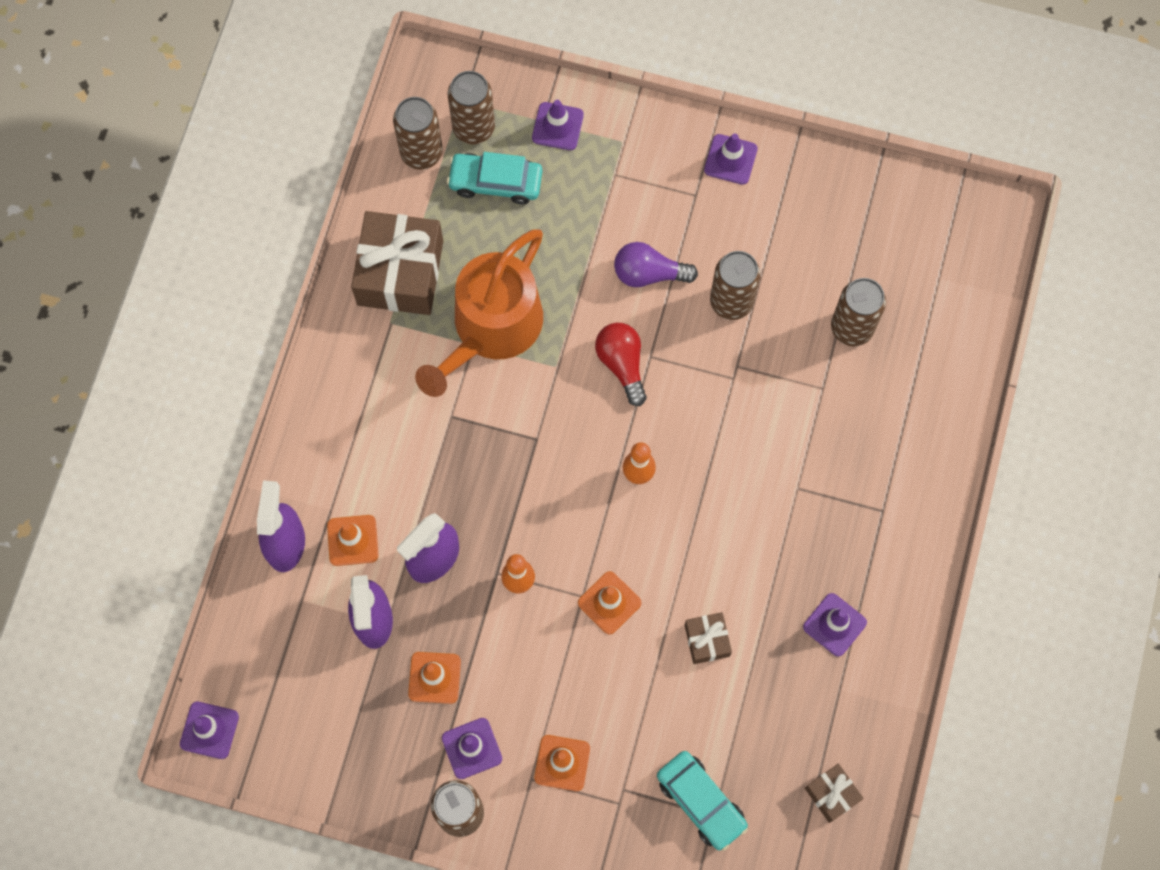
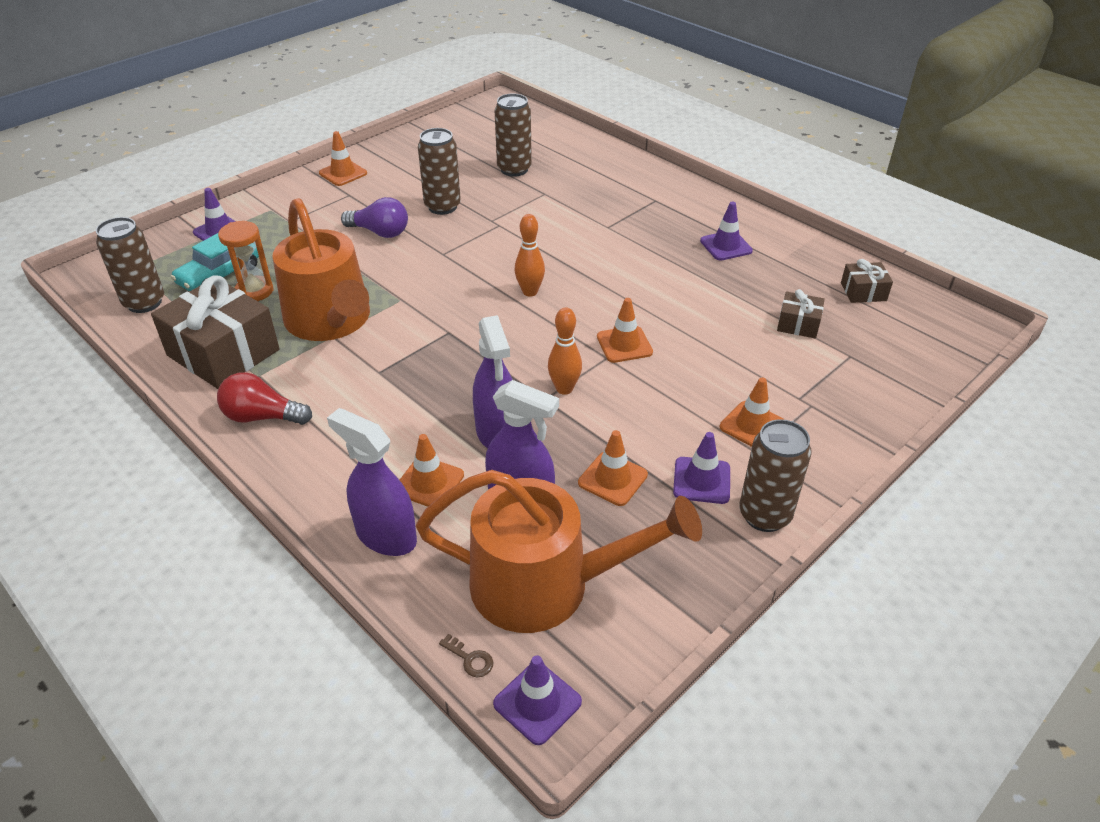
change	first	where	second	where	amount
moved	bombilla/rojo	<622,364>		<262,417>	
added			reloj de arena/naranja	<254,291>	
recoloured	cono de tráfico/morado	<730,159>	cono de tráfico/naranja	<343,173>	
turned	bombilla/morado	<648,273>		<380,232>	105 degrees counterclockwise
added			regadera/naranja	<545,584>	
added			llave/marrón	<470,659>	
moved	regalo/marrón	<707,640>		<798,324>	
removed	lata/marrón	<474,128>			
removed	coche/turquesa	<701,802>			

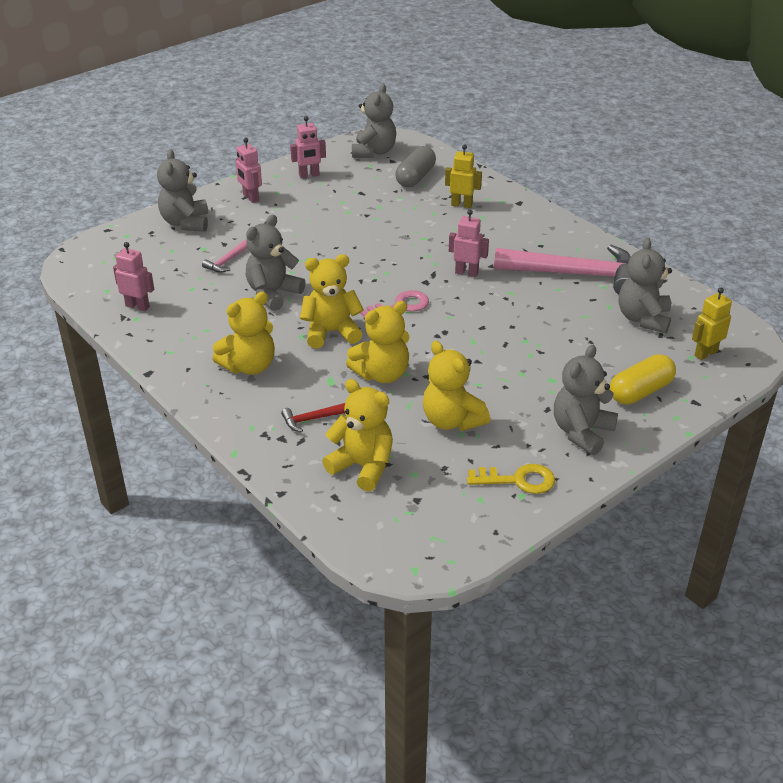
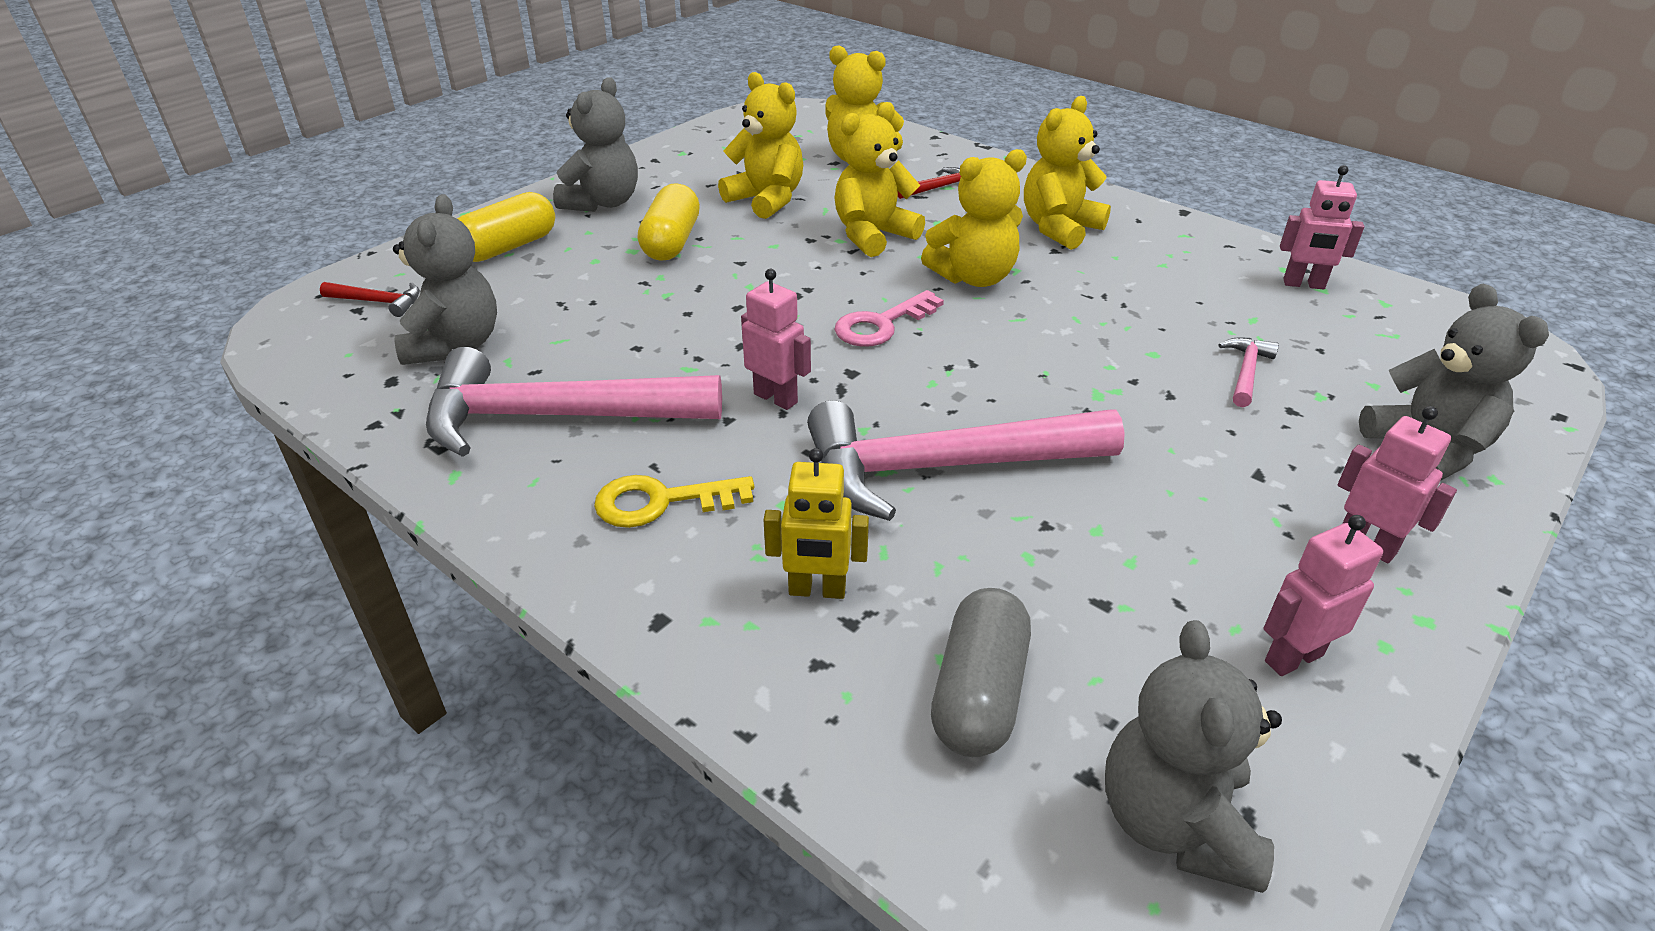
change	first	where	second	where	amount
replaced	robot/amarillo	<705,353>	martillo/rojo	<378,302>	
moved	llave/amarillo	<518,480>		<662,502>	
added			cápsula/amarillo	<671,242>	
turned	robot/rosa	<466,273>		<776,398>	150 degrees counterclockwise
added			martillo/rosa	<942,468>	
removed	osito/gris	<273,294>			

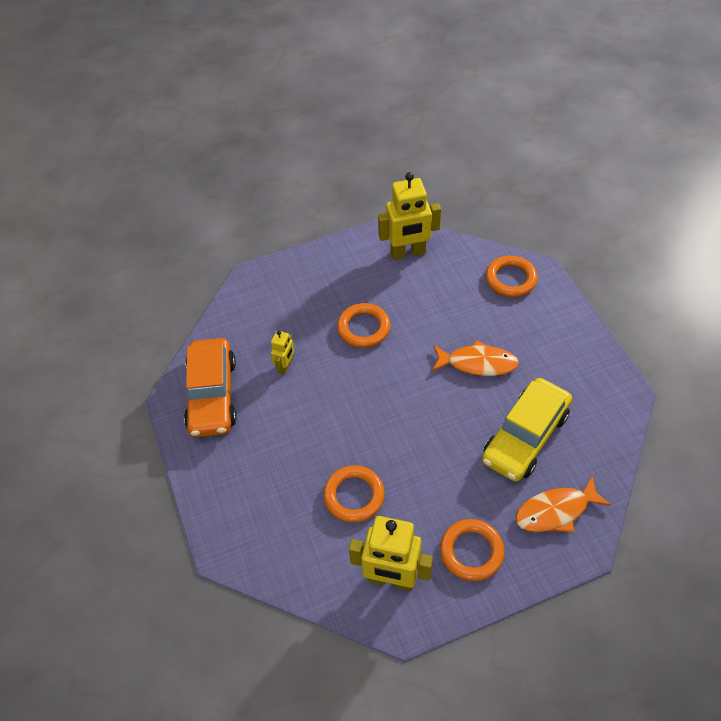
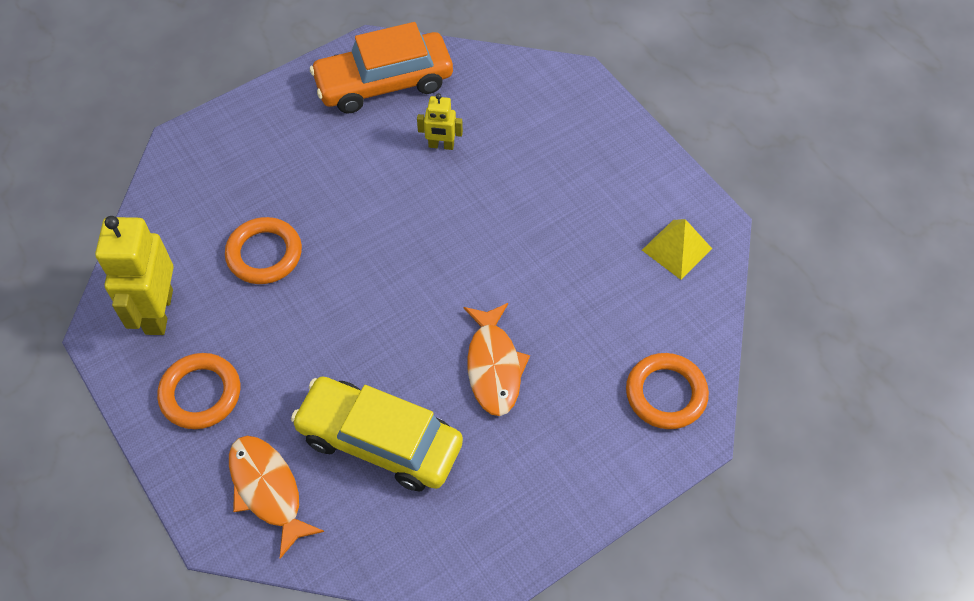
change	first	where	second	where	amount
replaced	robot/amarillo	<408,253>	pirámide/amarillo	<676,249>	
removed	anillo/naranja	<363,328>			

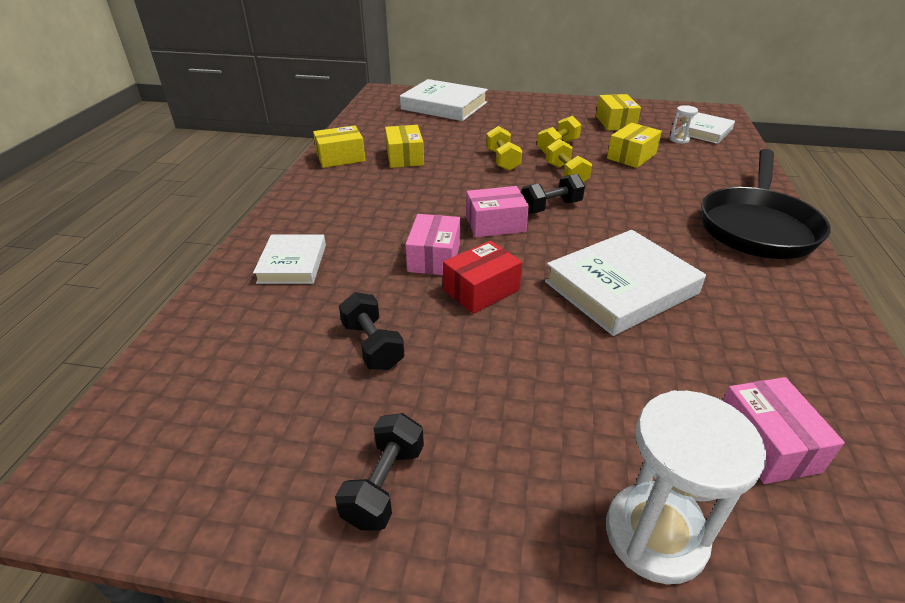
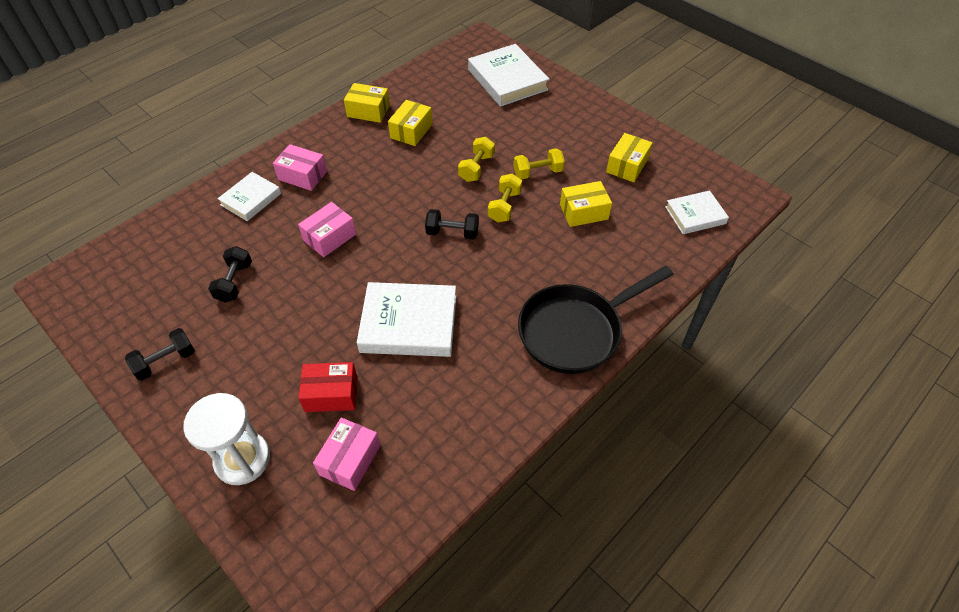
change	first	where	second	where	amount
moved	caja/rosa	<495,224>		<303,175>	
moved	caja/rojo	<481,290>		<331,394>	
removed	reloj de arena/blanco	<679,139>			

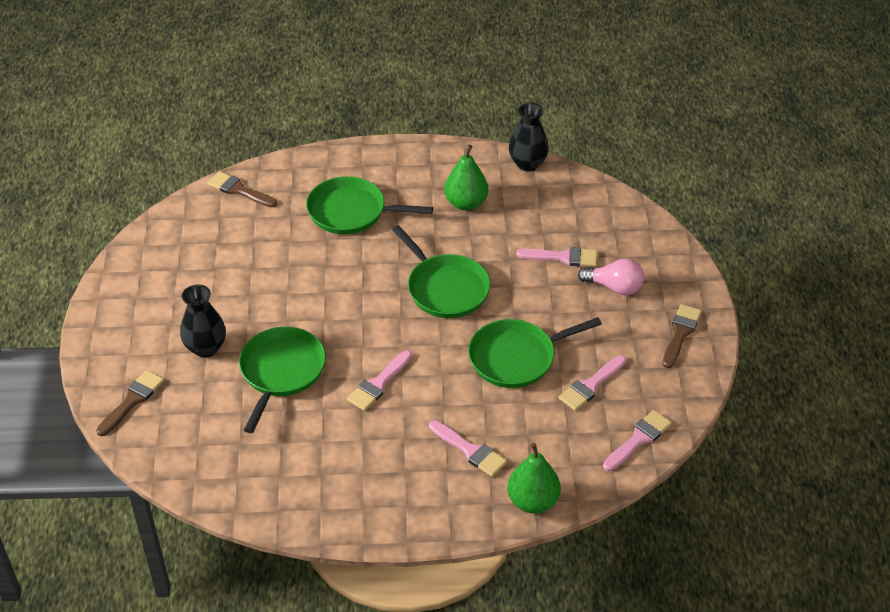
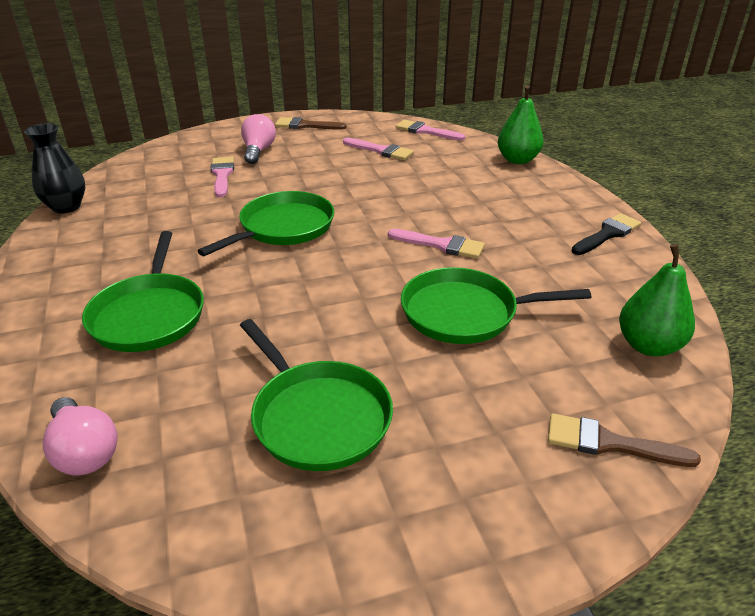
change	first	where	second	where	amount
replaced	pincel/marrón	<239,190>	bombilla/rosa	<84,451>	
moved	sartén/verde	<516,357>		<318,417>	
added			pincel/negro	<607,234>	
moved	pera/verde	<466,203>		<648,346>	
removed	florero/negro	<206,348>			
removed	pincel/rosa	<470,450>			

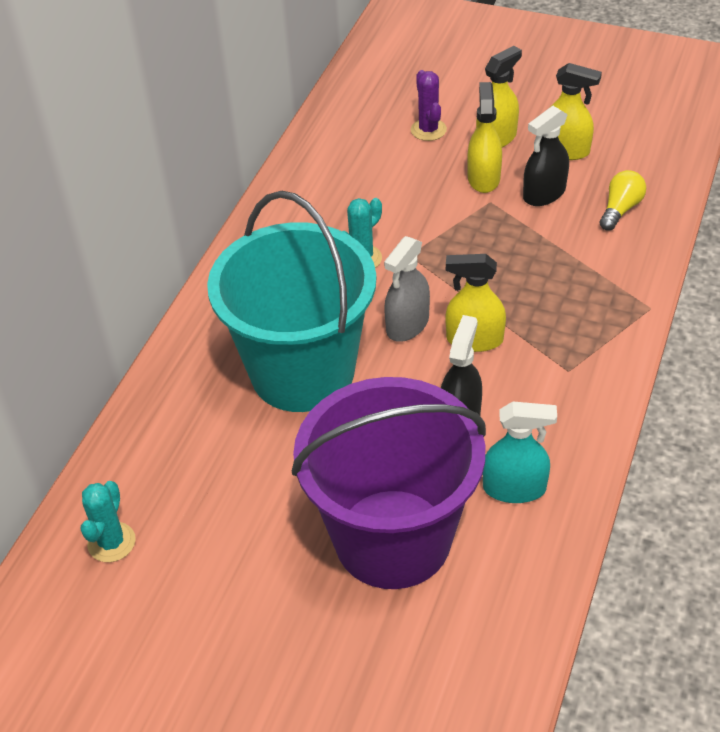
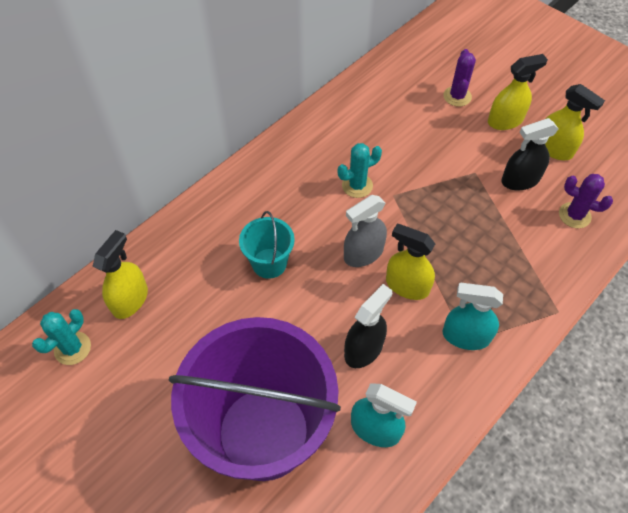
change	first	where	second	where	amount
moved	pulverizador/amarillo	<483,178>		<130,300>	
resized	balde/turquesa	<302,372>		<269,263>	x0.43
added			pulverizador/turquesa	<465,336>	
replaced	bombilla/amarillo	<620,209>	cactus/morado	<574,215>	

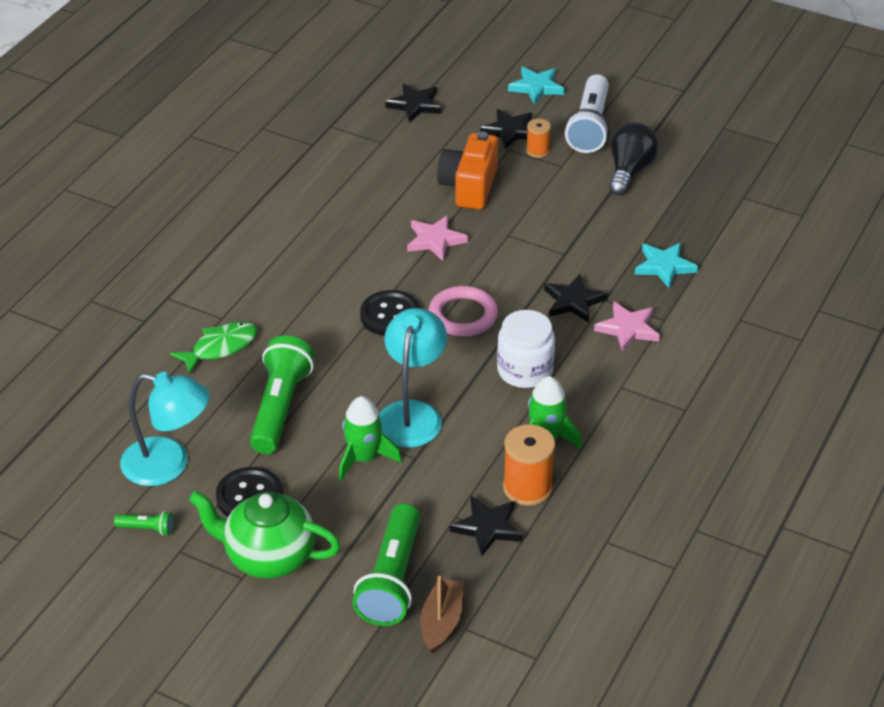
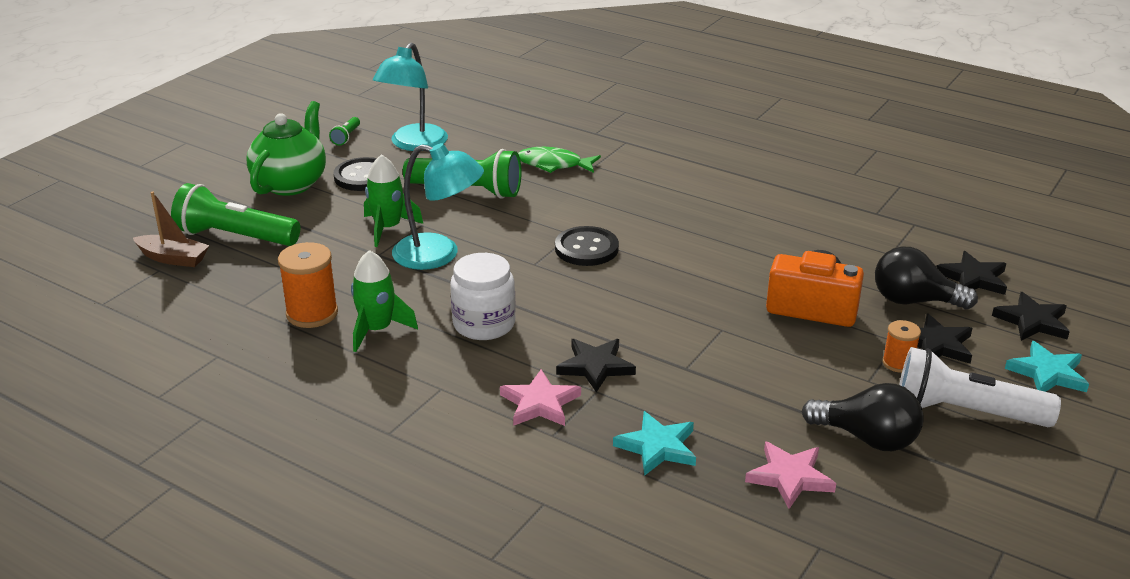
change	first	where	second	where	amount
turned	pez/verde	<220,347>		<554,164>	135 degrees clockwise
moved	estrella/rosa	<435,240>		<790,477>	
added			bombilla/negro	<914,301>	
moved	estrella/negro	<487,527>		<1032,321>	
removed	anillo/rosa	<463,315>			

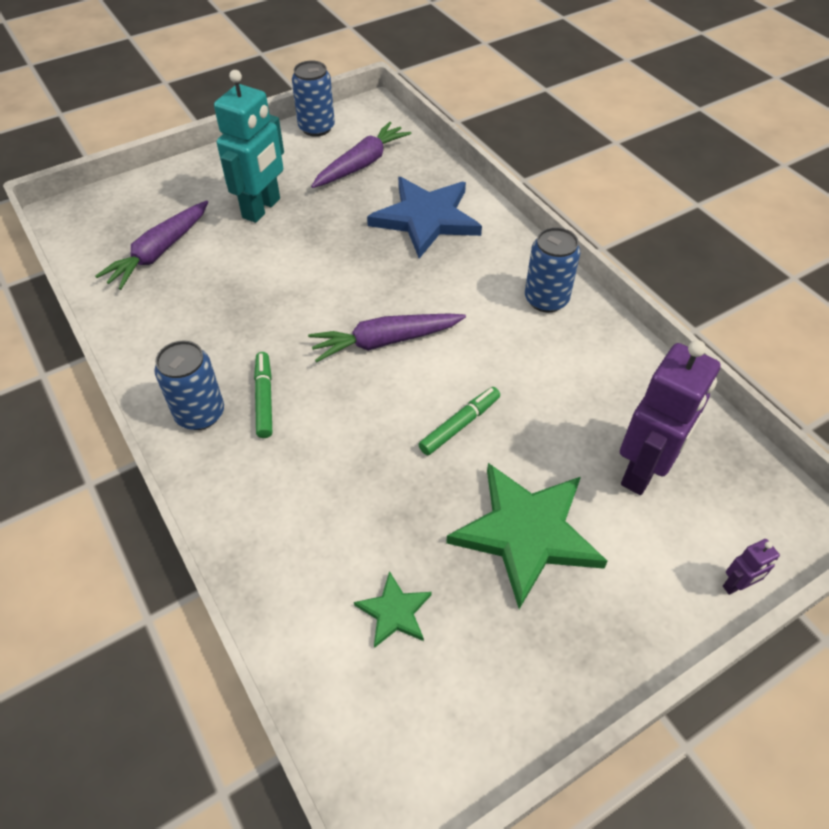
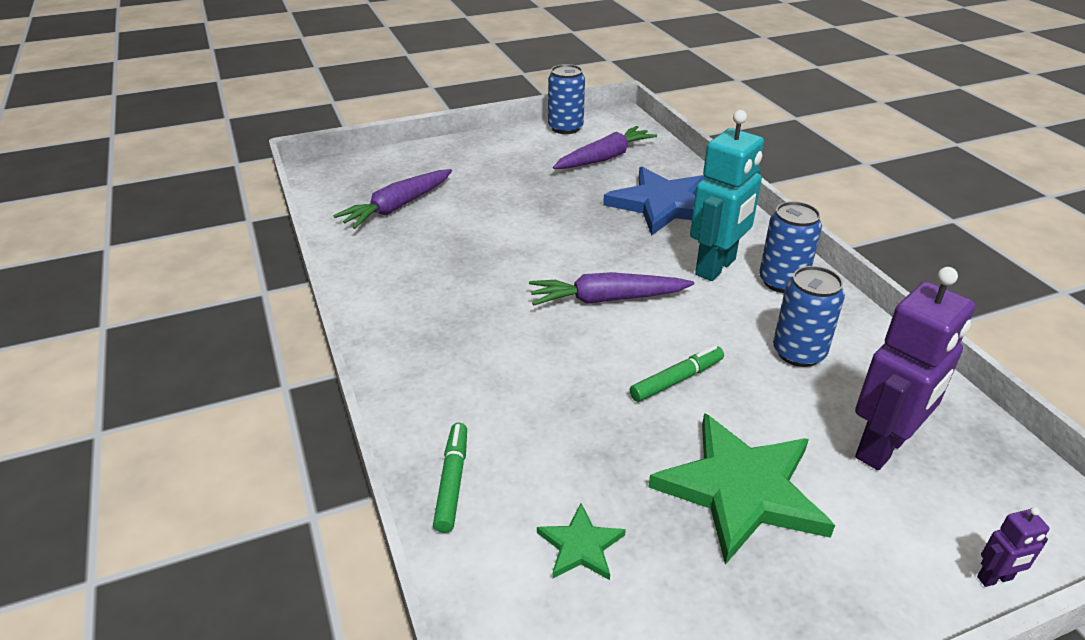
change	first	where	second	where	amount
moved	rotulador/verde	<264,399>		<452,481>	
moved	robot/turquesa	<262,208>		<716,267>	
moved	lata/azul	<200,413>		<798,352>	

